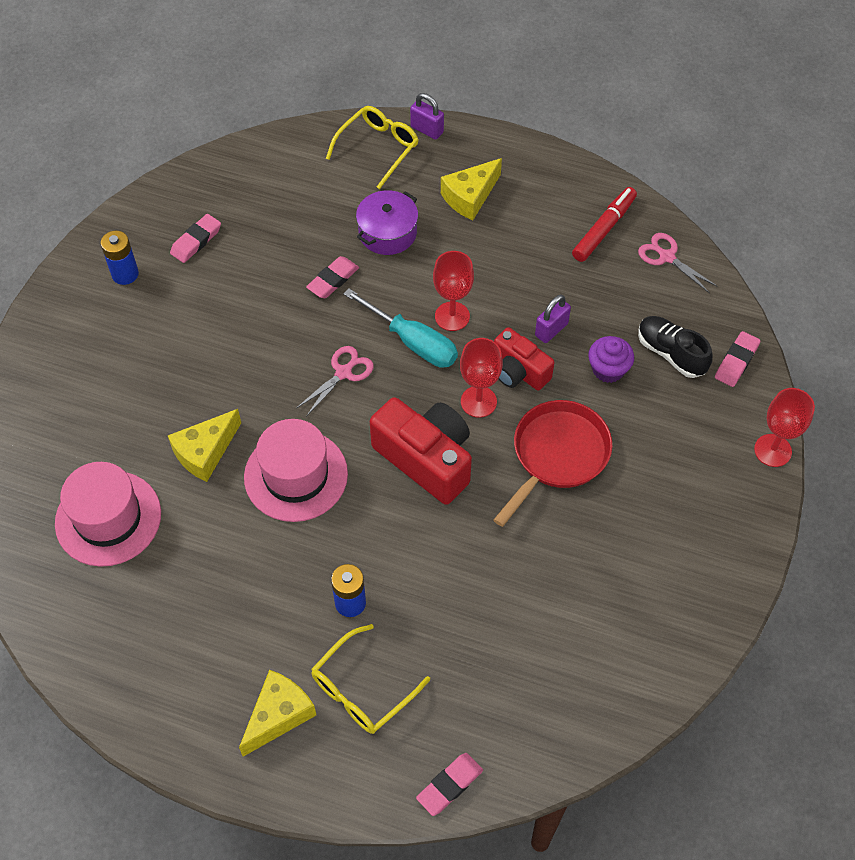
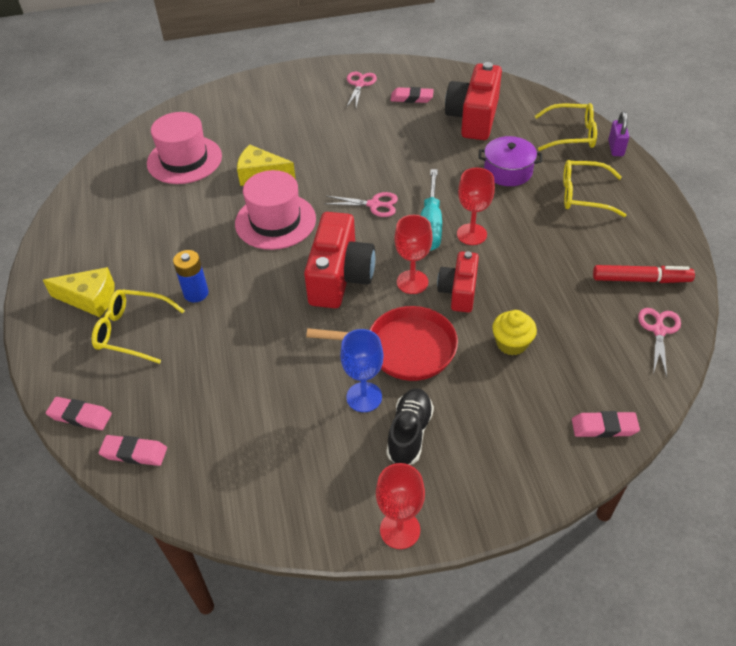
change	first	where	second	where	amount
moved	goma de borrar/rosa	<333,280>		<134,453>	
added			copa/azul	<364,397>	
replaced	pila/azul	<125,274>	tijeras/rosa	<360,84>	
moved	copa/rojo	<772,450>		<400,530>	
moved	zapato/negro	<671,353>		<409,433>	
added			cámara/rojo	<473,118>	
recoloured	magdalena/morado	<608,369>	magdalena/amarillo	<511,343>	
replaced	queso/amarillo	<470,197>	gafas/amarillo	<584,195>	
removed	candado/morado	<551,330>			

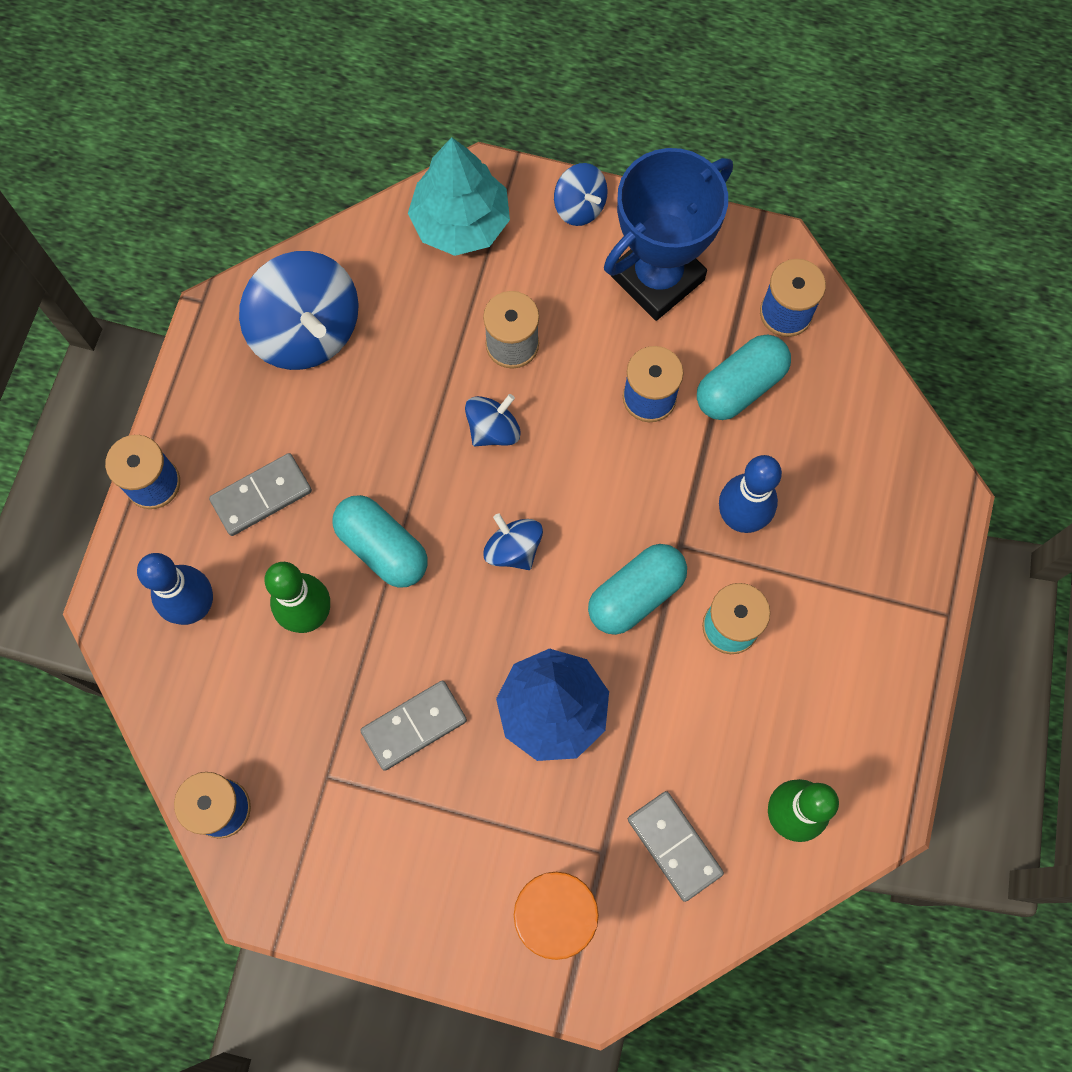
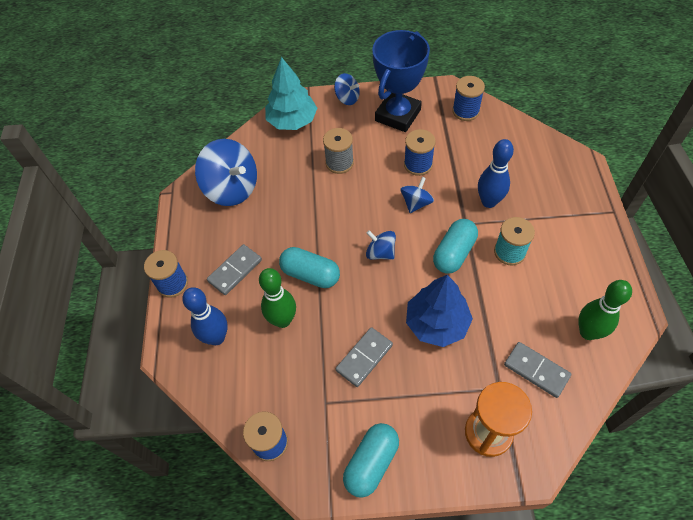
change	first	where	second	where	amount
moved	cápsula/turquesa	<740,386>		<371,463>	
moved	peonza/azul	<493,429>		<416,203>	

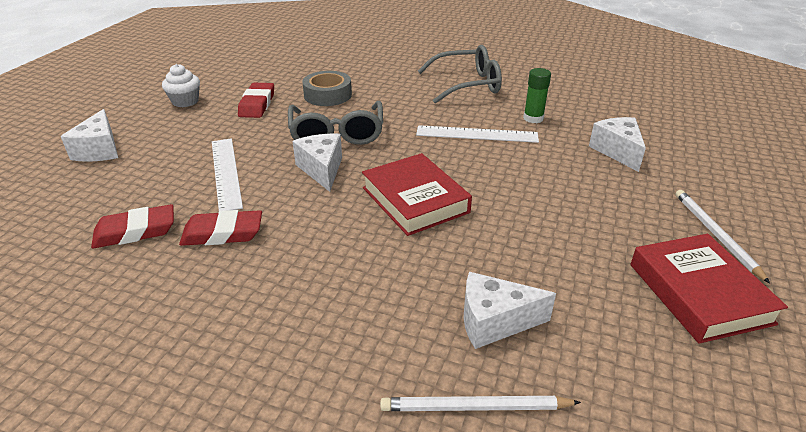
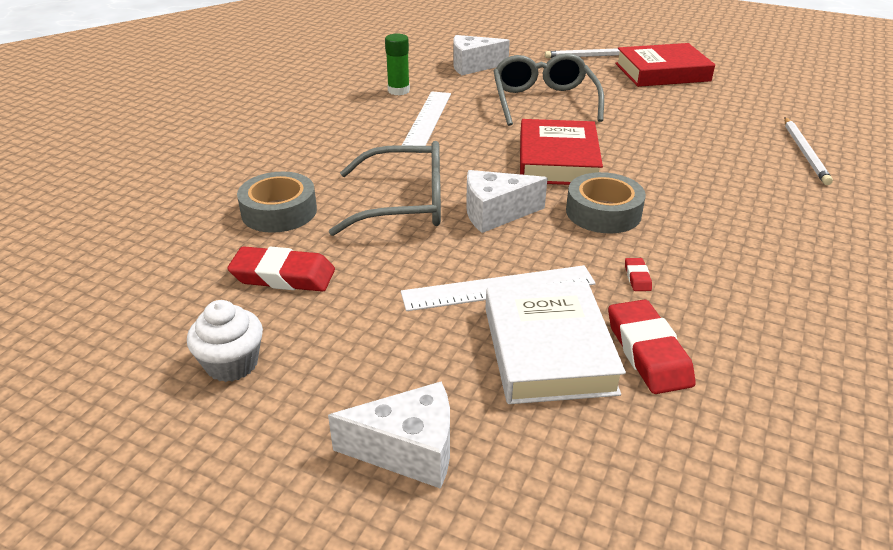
change	first	where	second	where	amount
added			libro/blanco	<548,350>	
moved	gafas/gris	<467,84>		<543,101>	
turned	libro/rojo	<415,200>		<557,160>	60 degrees counterclockwise
added			cinta adhesiva/gris	<603,212>	
resized	goma de borrar/rojo	<222,233>		<637,277>	x0.45
removed	queso/blanco	<494,322>			

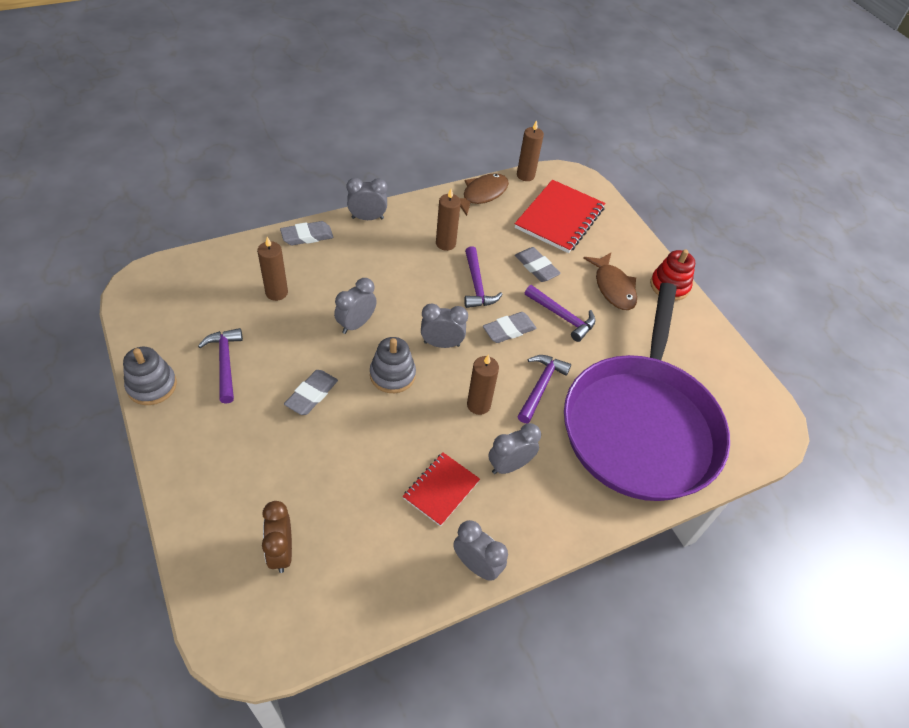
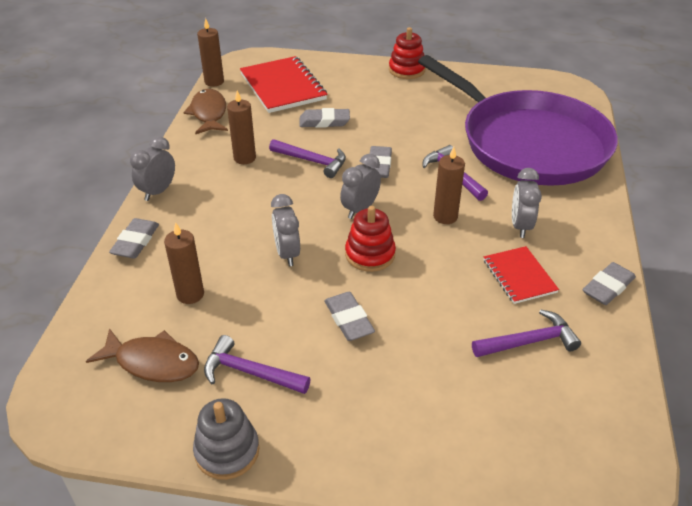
change	first	where	second	where	amount
moved	pez/marrón	<613,287>		<153,362>	
recoloured	juguete apilable/gris	<392,375>	juguete apilable/rojo	<370,254>	
moved	martillo/morado	<562,317>		<529,342>	
replaced	despertador/gris	<476,565>	goma de borrar/gris	<608,287>	
removed	despertador/marrón	<281,552>			

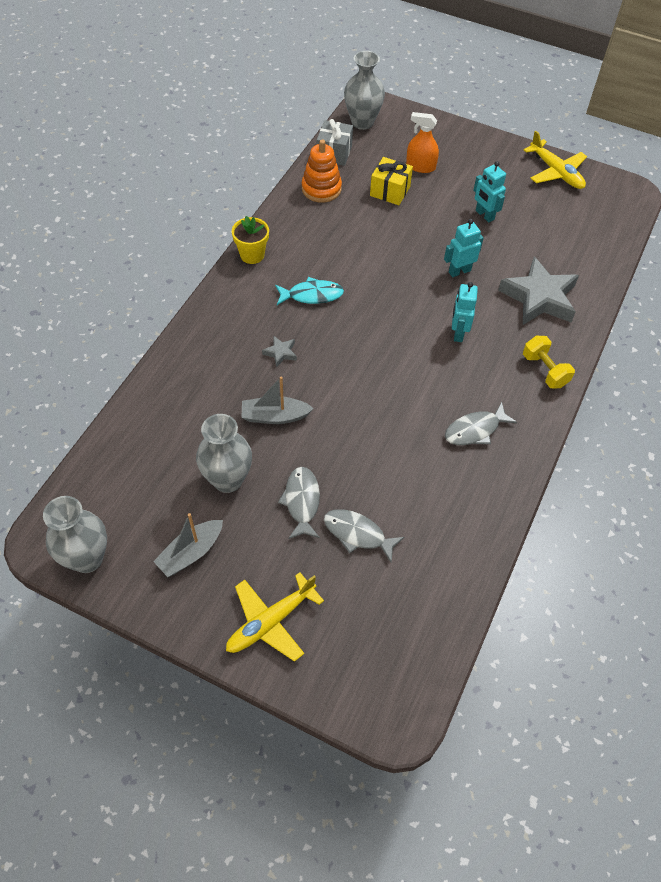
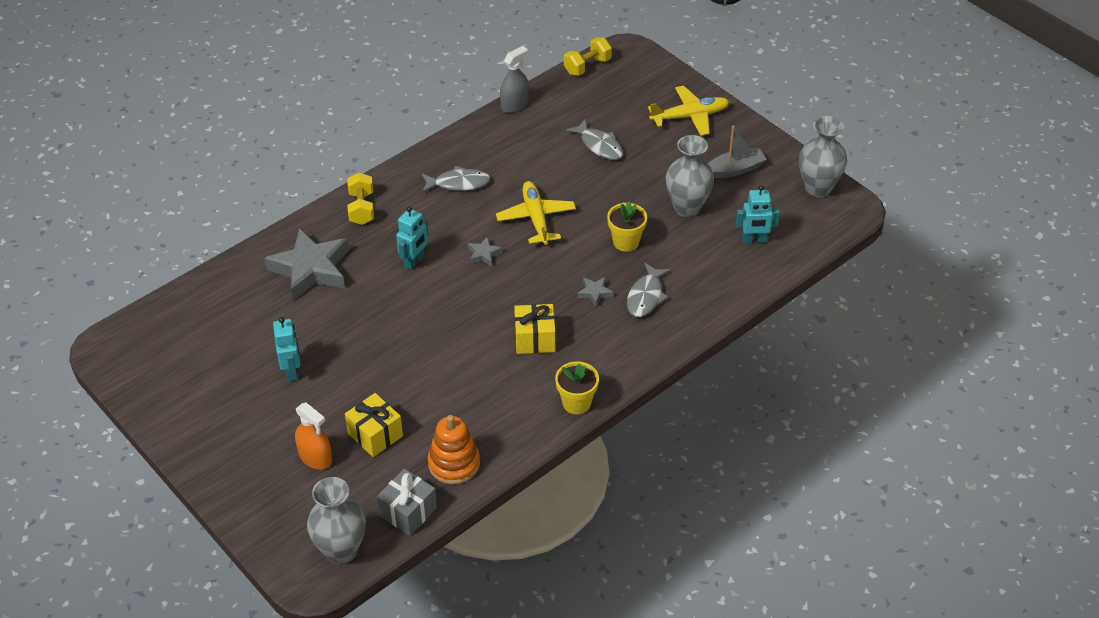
change	first	where	second	where	amount
added			estrella/gris	<484,254>	
moved	avión/amarillo	<556,172>		<536,218>	
added			pulverizador/gris	<514,104>	
replaced	pez/turquesa	<312,295>	regalo/amarillo	<535,339>	
added			mancuerna/amarillo	<587,66>	
replaced	barco/gris	<275,416>	maceta/amarillo	<626,242>	
moved	pez/gris	<302,501>		<646,296>	
moved	robot/turquesa	<459,271>		<754,240>	

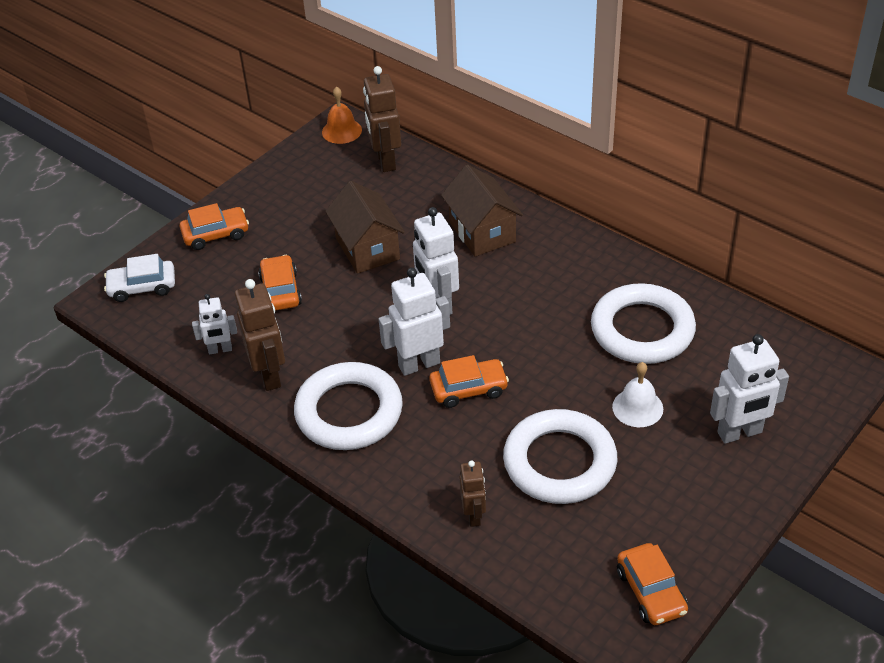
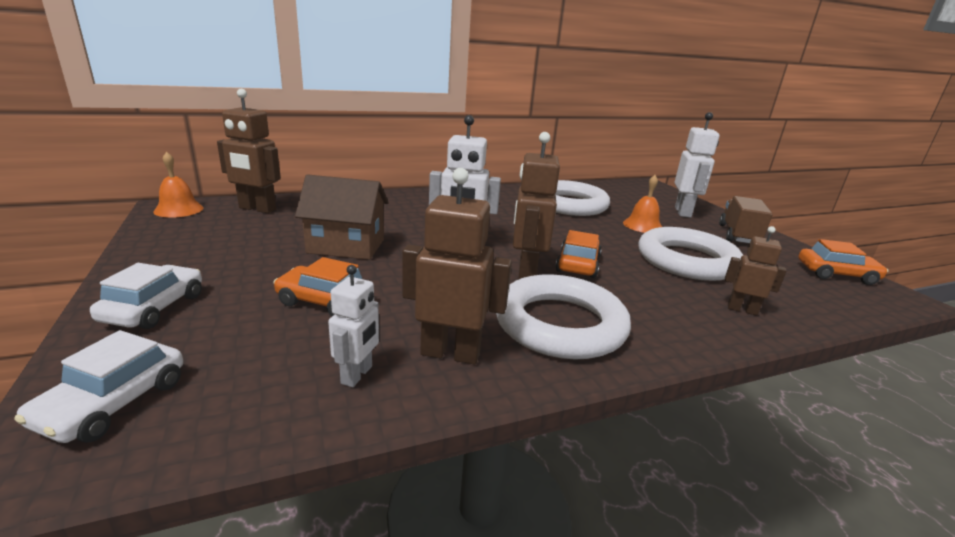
change	first	where	second	where	amount
recoloured	coche/naranja	<216,234>	coche/blanco	<154,308>	
recoloured	robot/blanco	<419,364>	robot/marrón	<526,272>	
recoloured	campana/blanco	<637,407>	campana/naranja	<642,225>	
added			camión/marrón	<738,235>	
removed	casa/marrón	<482,232>			

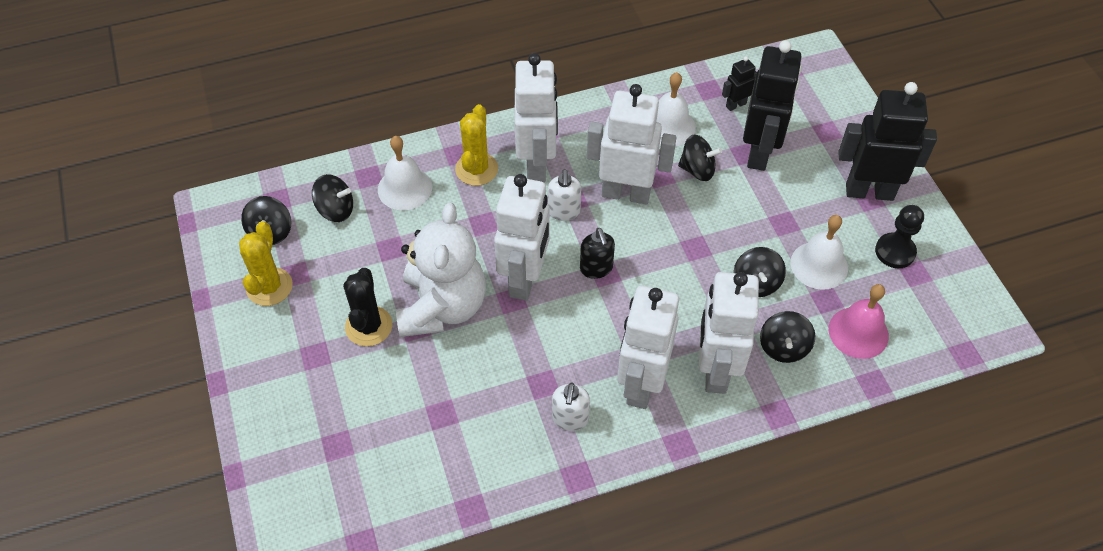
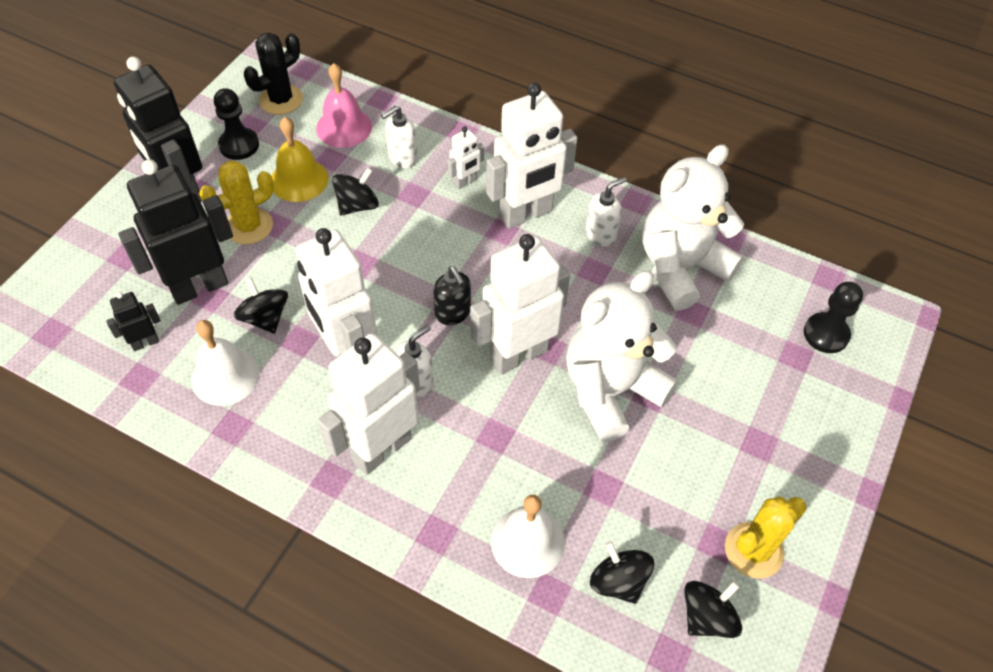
change	first	where	second	where	amount
turned	robot/negro	<735,105>		<145,342>	135 degrees clockwise
moved	cactus/amarillo	<476,169>		<249,226>	
moved	cactus/negro	<369,326>		<281,100>	
recoloured	campana/blanco	<819,265>	campana/amarillo	<299,180>	
replaced	peonza/negro	<783,347>	dispensador de jabón/blanco	<402,158>	
turned	dispensador de jabón/negro	<596,268>		<453,313>	120 degrees clockwise
resized	robot/blanco	<715,370>		<465,182>	x0.46
added			osito/blanco	<681,268>	
added			peón/negro	<826,334>	

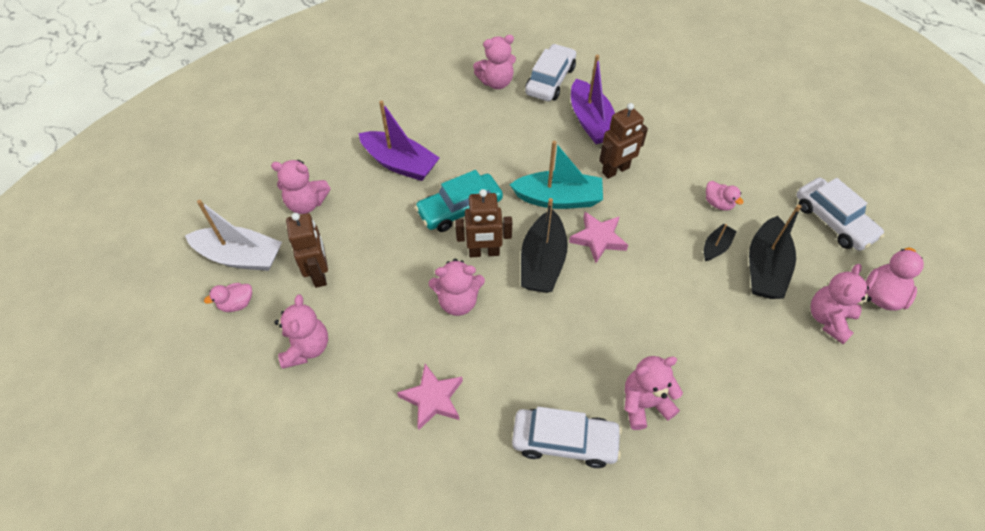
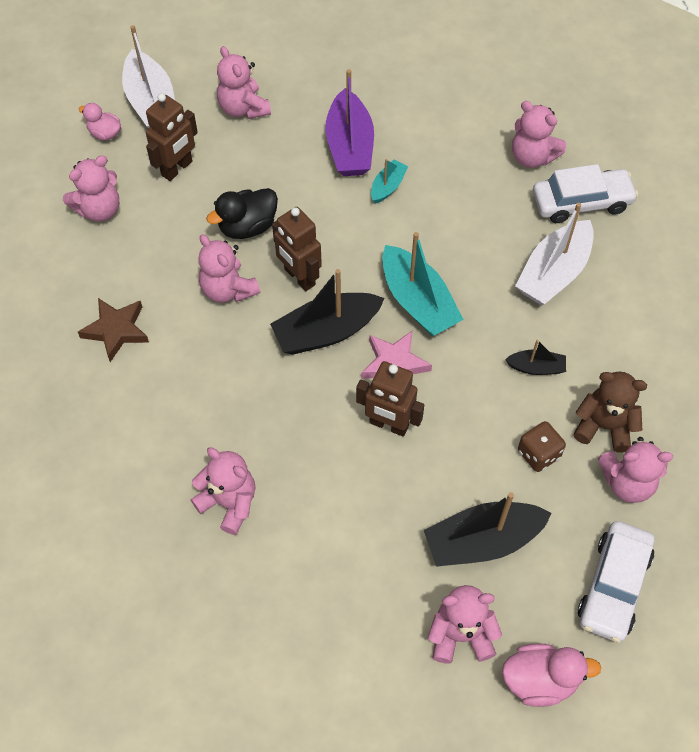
change	first	where	second	where	amount
recoloured	estrella/rosa	<432,399>	estrella/marrón	<116,330>	
added			pato/negro	<247,226>	
moved	robot/marrón	<616,170>		<388,425>	
added			barco/turquesa	<388,186>	
moved	barco/negro	<716,247>		<536,367>	
recoloured	barco/morado	<591,121>	barco/blanco	<553,273>	
replaced	pato/rosa	<718,203>	dado/marrón	<538,454>	
added			osito/marrón	<604,426>	
added			osito/rosa	<627,482>	
removed	coche/turquesa	<460,209>			
removed	coche/blanco	<564,441>			

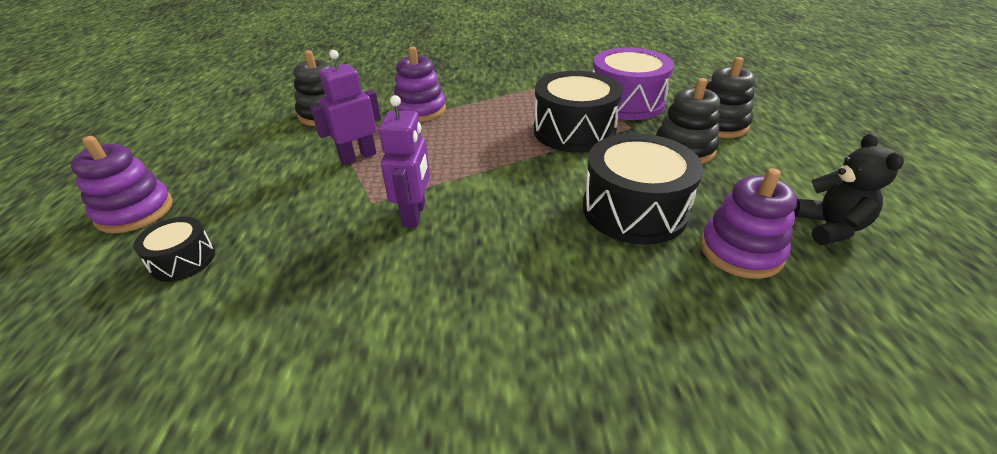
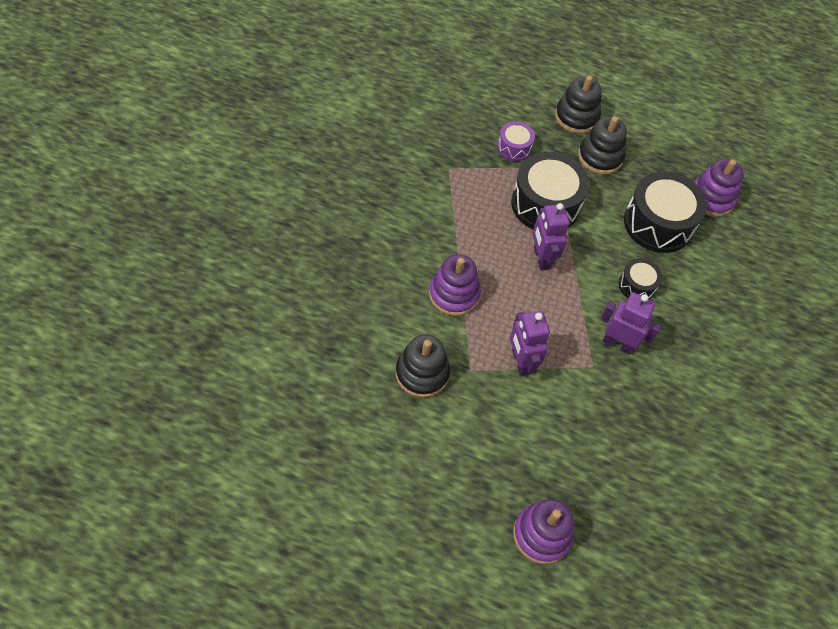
change	first	where	second	where	amount
resized	tambor/morado	<626,102>		<514,147>	x0.51
added			robot/morado	<541,258>	
moved	tambor/negro	<183,260>		<637,285>	
removed	osito/negro	<829,227>			

